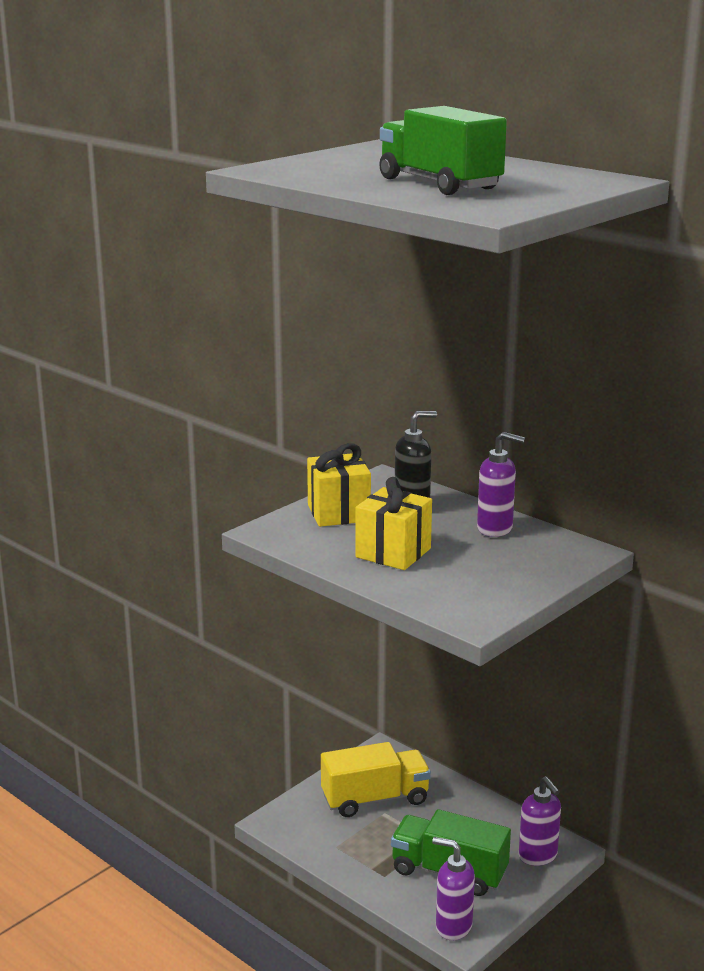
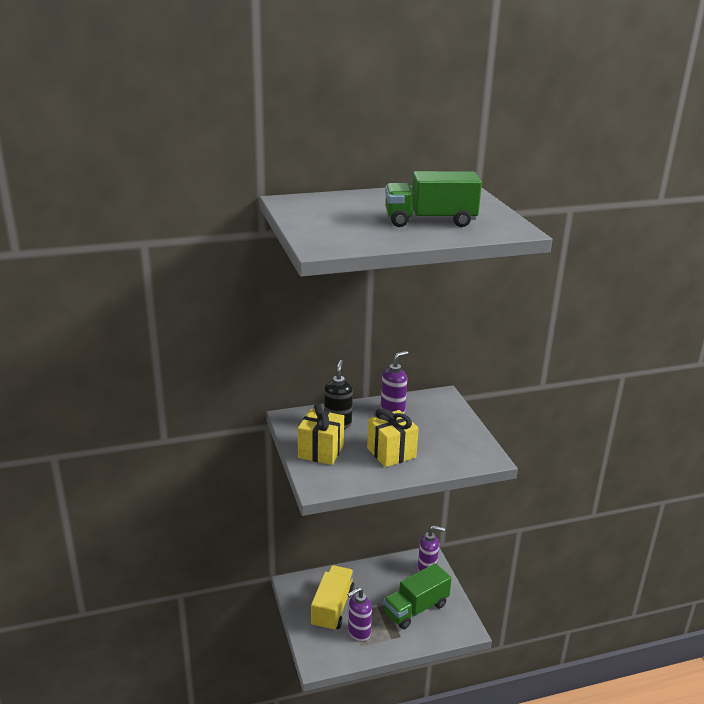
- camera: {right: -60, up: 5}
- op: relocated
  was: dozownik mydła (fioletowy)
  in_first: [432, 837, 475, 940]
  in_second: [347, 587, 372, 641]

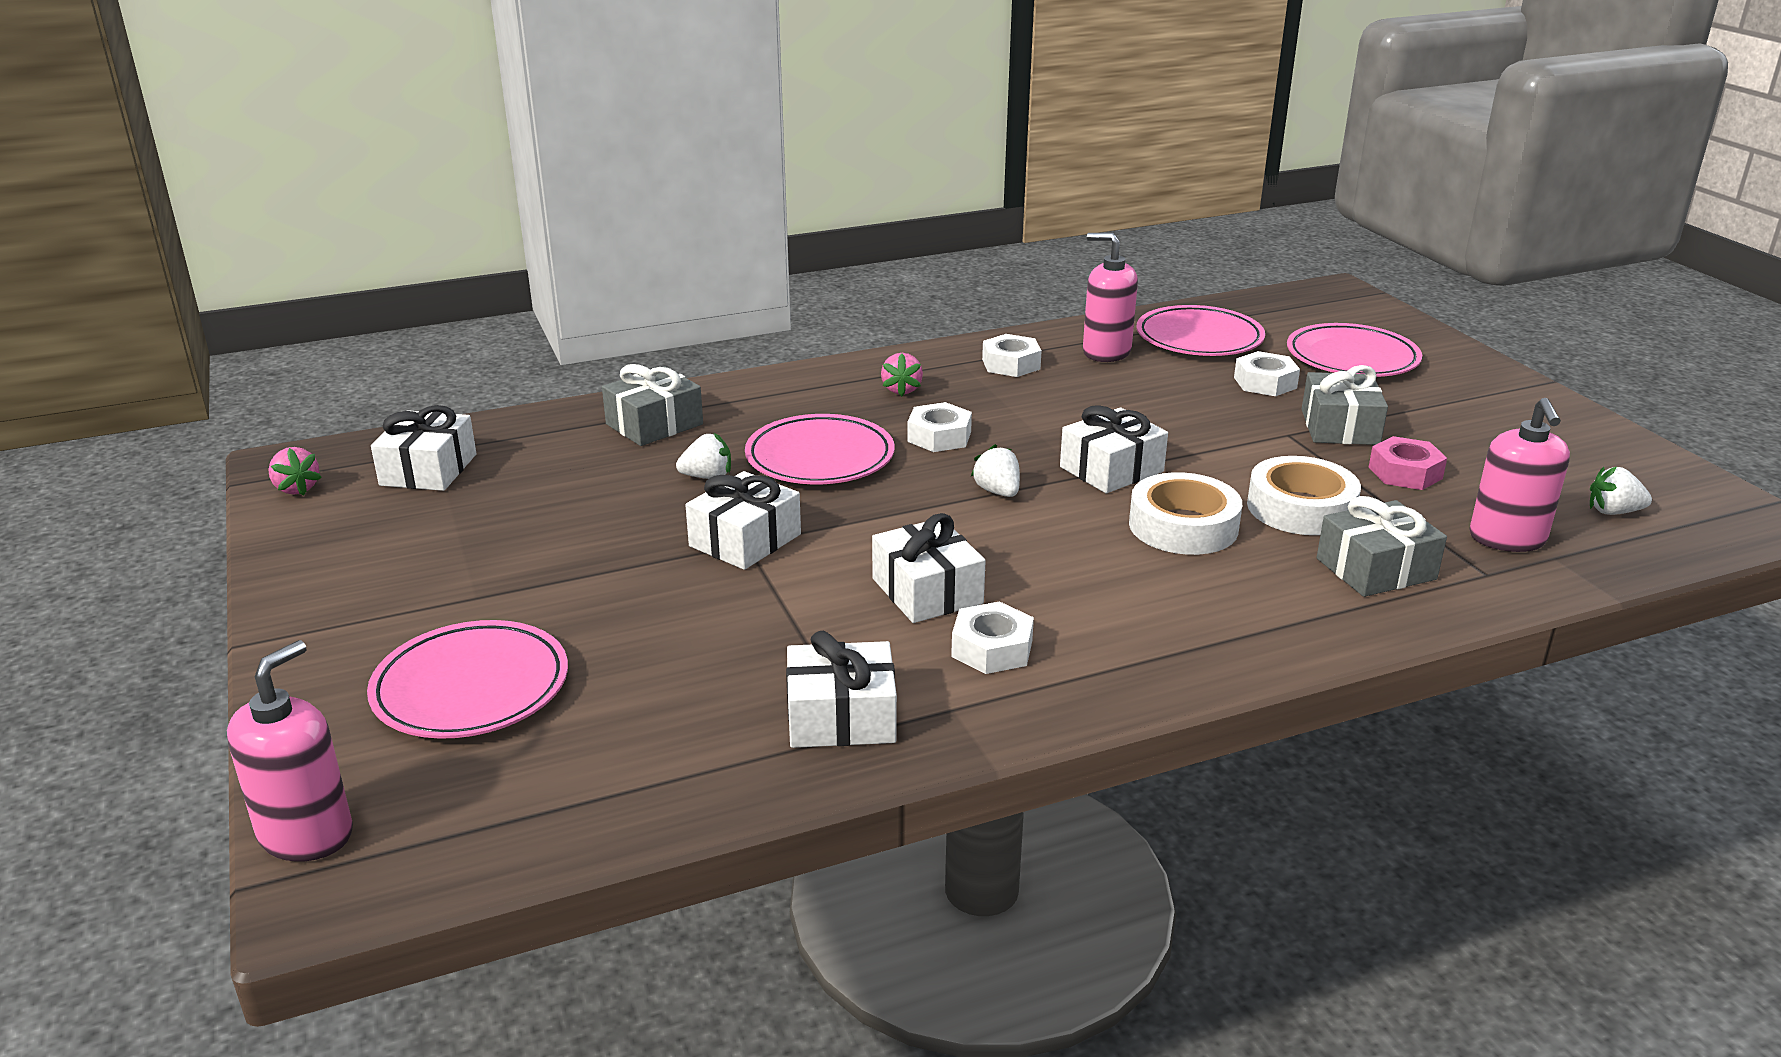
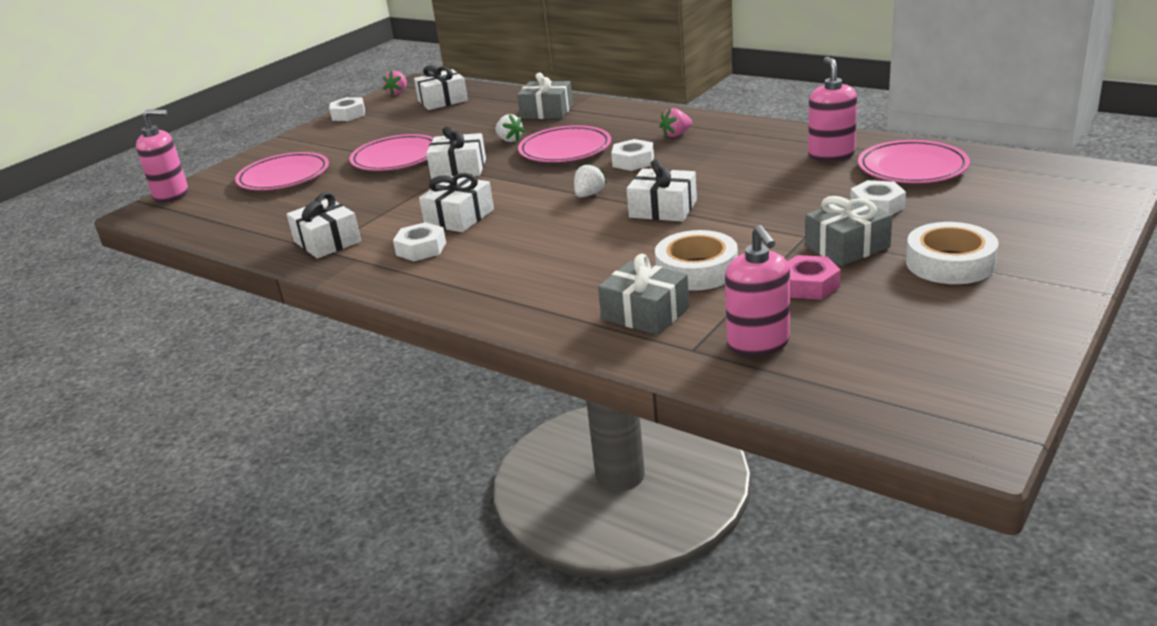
- camera: {right: 60, up: 0}
- op: missing
  was: truskawka (biały)
  in_first: [1590, 467, 1652, 515]
- op: relocated
  was: nakrętka (biały)
  in_first: [982, 334, 1042, 377]
  in_second: [329, 97, 365, 121]
- op: relocated
  was: taśma klejąca (biały)
  in_first: [1129, 472, 1242, 555]
  in_second: [906, 222, 998, 284]
- op: relocated
  was: talerz (różowy)
  in_first: [1287, 323, 1422, 377]
  in_second: [350, 134, 434, 171]
- op: spun
  was: dozownik mydła (różowy)
  in_first: [1469, 398, 1570, 552]
  in_second: [725, 225, 790, 356]
  clockwise: -75

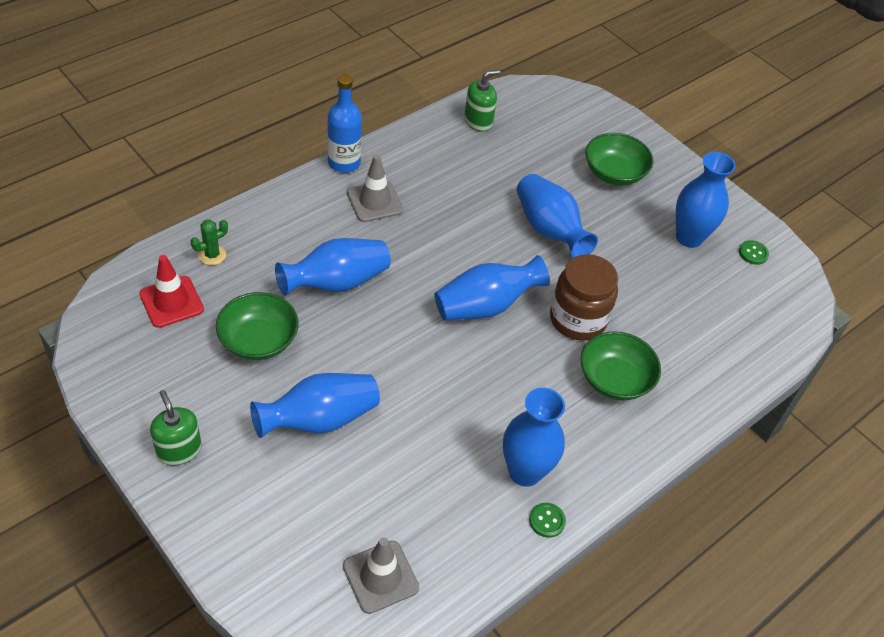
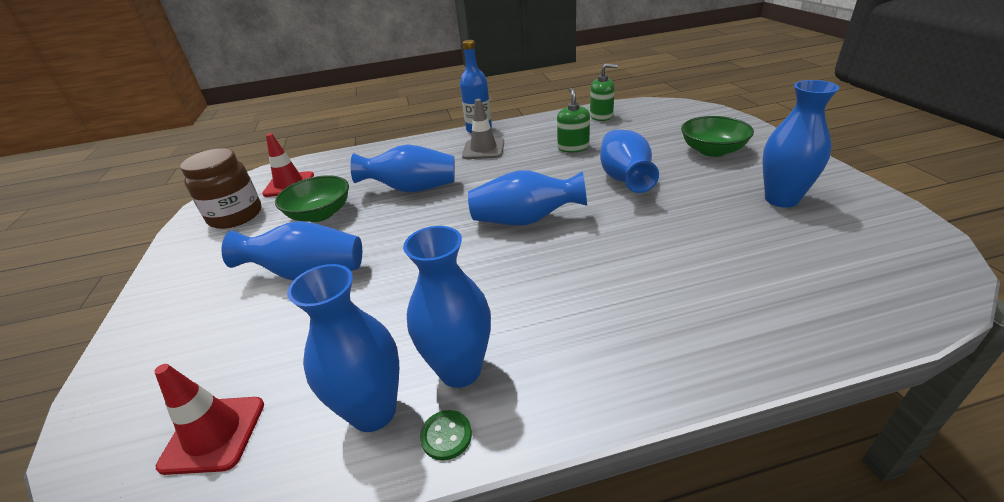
- camera: {right: 35, up: -15}
- op: missing
  was: kaktus (zielony)
  in_first: [191, 219, 228, 265]
- op: missing
  was: miska (zielony)
  in_first: [581, 331, 661, 400]
- op: missing
  was: guzik (zielony)
  in_first: [739, 240, 769, 265]
- op: appeared
  now: wazon (niebieski)
  in_second: [287, 264, 399, 432]
- op: relocated
  was: dozownik mydła (zielony)
  in_first: [150, 390, 202, 465]
  in_second: [557, 88, 590, 153]
- op: relocated
  was: słoik (brązowy)
  in_first: [550, 254, 618, 341]
  in_second: [180, 148, 262, 229]
- op: colour
  was: pachołek (szary)
  now: pachołek (czerwony)
  in_first: [343, 538, 419, 614]
  in_second: [154, 364, 264, 475]

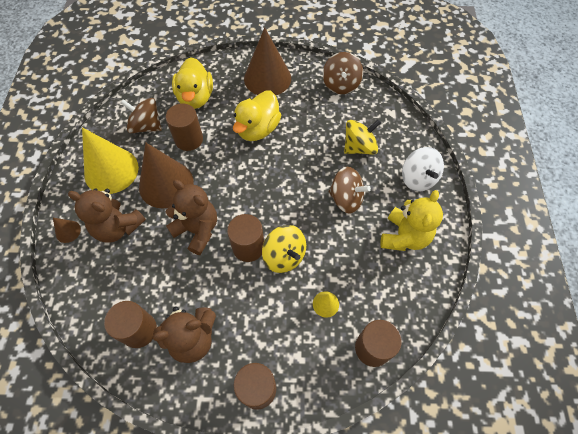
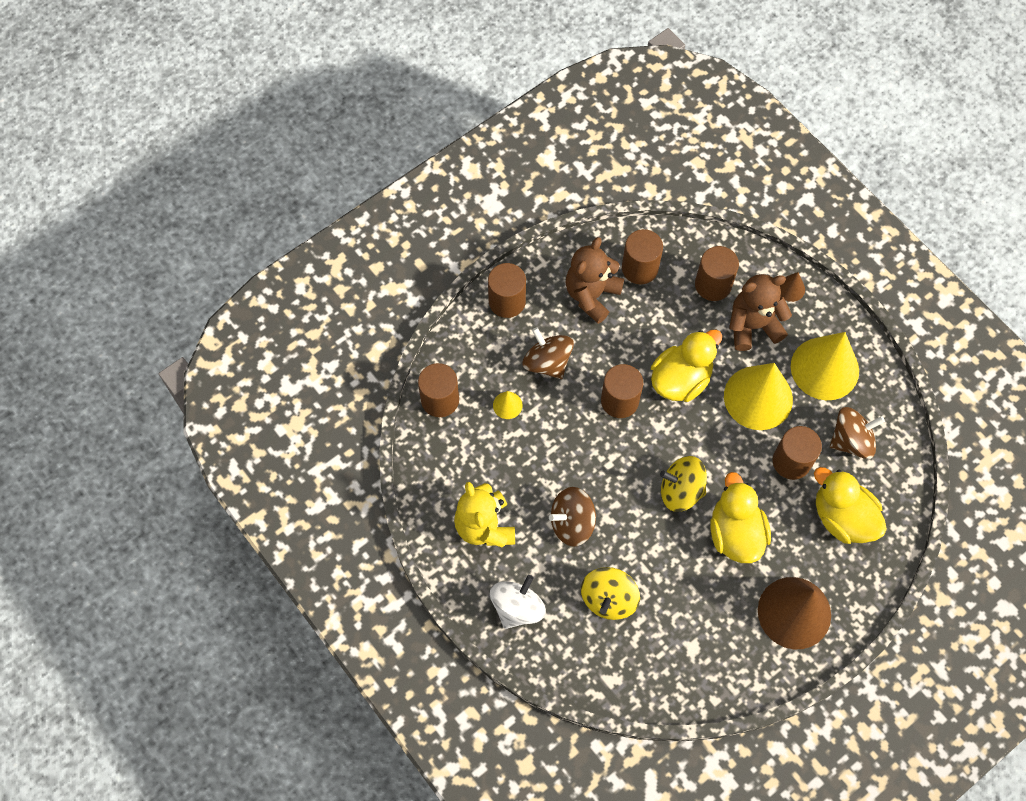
- camera: {right: 140, up: 5}
- op: appeared
  now: walec (brązowy)
  in_second: [695, 246, 739, 301]
- op: relocated
  was: bączek (żółty)
  in_first: [262, 225, 306, 273]
  in_second: [660, 456, 707, 512]
- op: relocated
  was: bączek (brązowy)
  in_first: [323, 52, 363, 94]
  in_second: [523, 327, 574, 379]
- op: exchanged
  was: miś (brązowy)
  now: kaczka (żółty)
  in_first: [166, 180, 217, 255]
  in_second: [651, 330, 722, 402]
- op: colour
  was: stożek (brązowy)
  now: stożek (żółty)
  in_first: [139, 143, 194, 208]
  in_second: [724, 363, 793, 430]
- op: spun
  was: bączek (biały)
  in_first: [402, 147, 444, 192]
  in_second: [490, 575, 546, 629]
  clockwise: 90

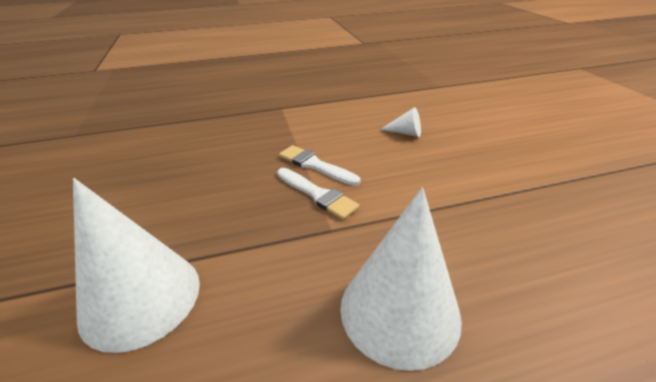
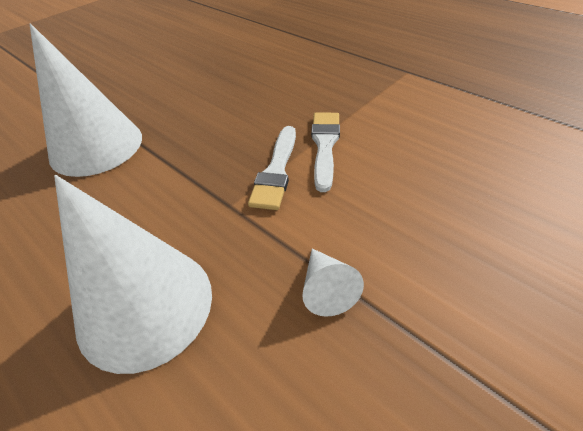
- camera: {right: 60, up: 10}
- op: relocated
  was: stożek (biały)
  in_first: [380, 107, 421, 137]
  in_second: [302, 248, 364, 317]

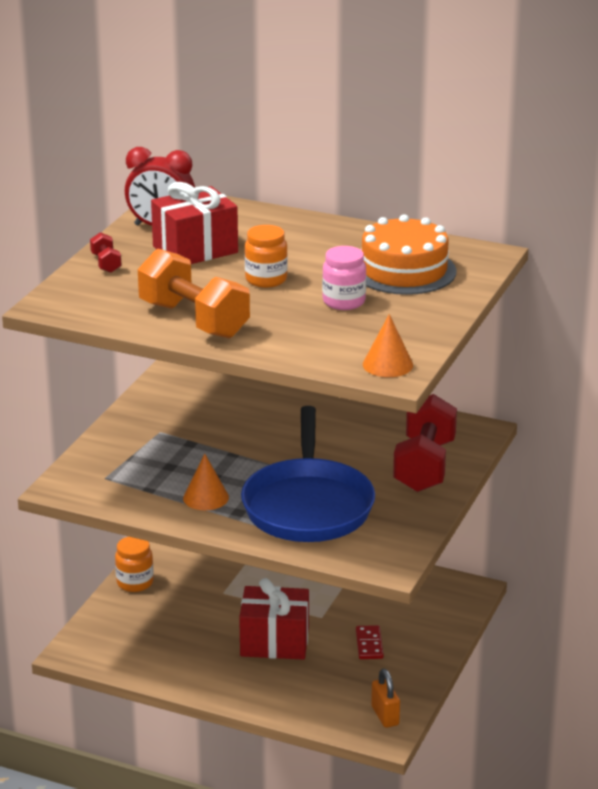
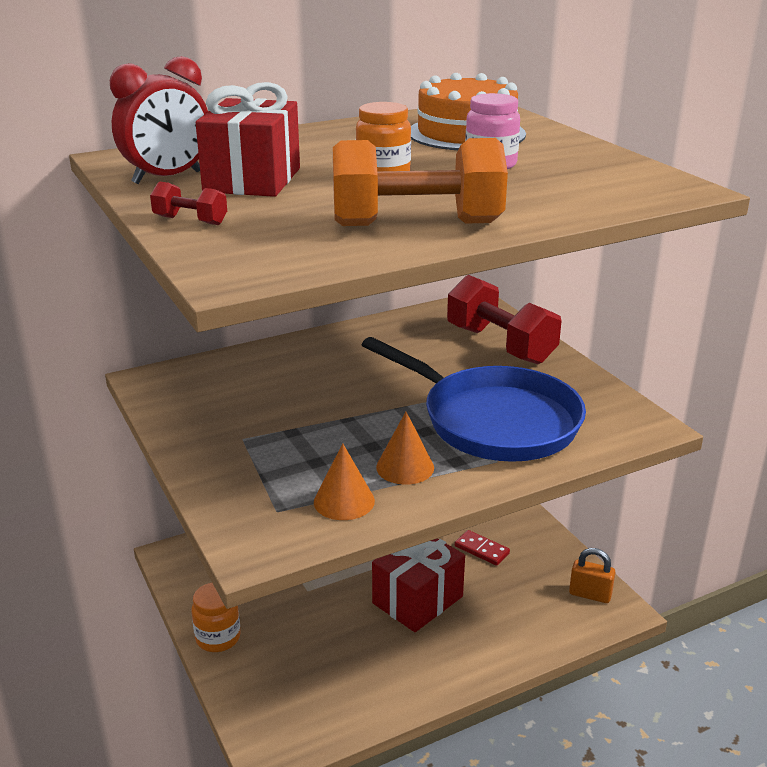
- camera: {right: -50, up: 0}
- op: relocated
  was: stożek (pomarańczowy)
  in_first: [363, 314, 413, 377]
  in_second: [314, 443, 375, 520]

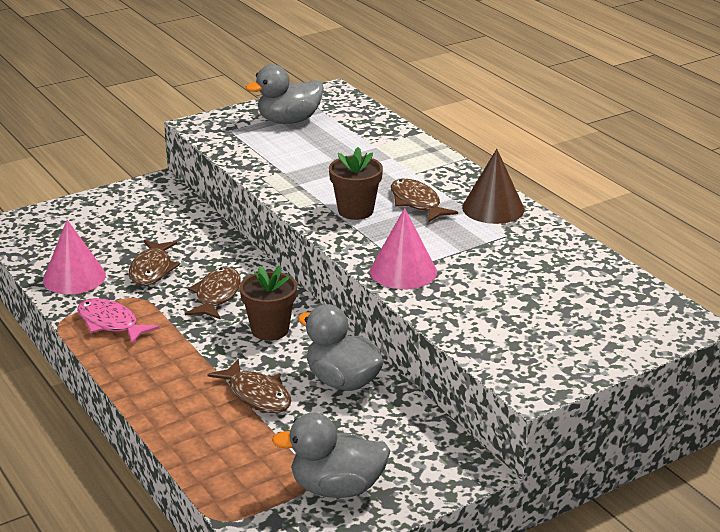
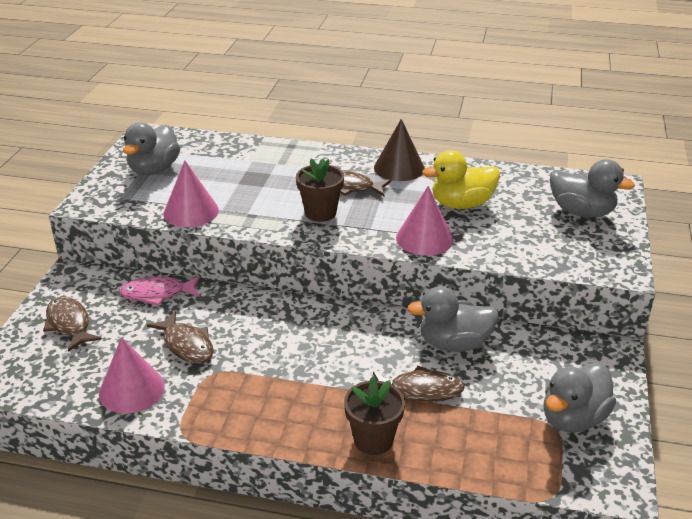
- camera: {right: -45, up: 5}
- op: appeared
  now: stożek (różowy)
  in_second: [163, 161, 219, 227]
- op: appeared
  now: kaczka (żółty)
  in_second: [422, 150, 500, 209]
- op: appeared
  now: kaczka (szary)
  in_second: [550, 159, 635, 217]
- op: relocated
  was: ryba (różowy)
  in_first: [77, 298, 159, 344]
  in_second: [119, 276, 200, 306]
- op: relocated
  was: ryba (brązowy)
  in_first: [185, 267, 241, 320]
  in_second: [43, 296, 102, 352]
- op: relocated
  was: doniczka (brązowy)
  in_first: [240, 266, 297, 341]
  in_second: [344, 376, 405, 455]

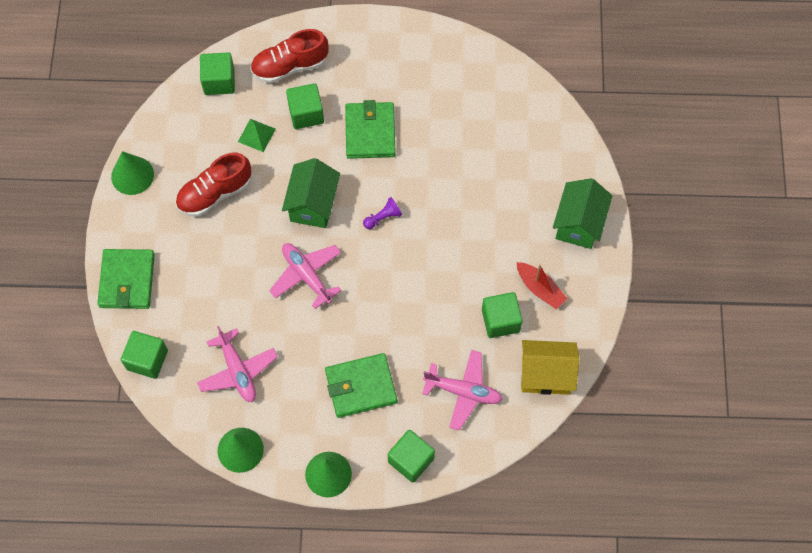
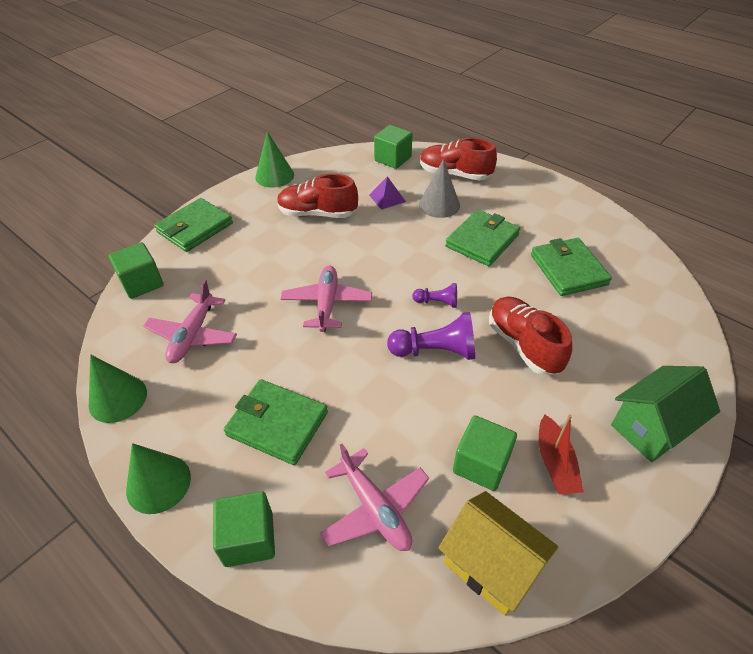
- camera: {right: 40, up: -20}
- op: missing
  was: domek (zielony)
  in_first: [282, 158, 340, 228]
- op: appeared
  now: pionek (fioletowy)
  in_second: [387, 312, 475, 360]
- op: appeared
  now: but (czerwony)
  in_second: [489, 296, 572, 375]
- op: appeared
  now: portfel (zielony)
  in_second: [531, 238, 612, 296]
- op: exchanged
  was: sześcian (zielony)
  now: stożek (szary)
  in_first: [286, 83, 324, 129]
  in_second: [419, 159, 460, 218]
- op: colour
  was: piramida (zielony)
  now: piramida (fioletowy)
  in_first: [238, 119, 276, 152]
  in_second: [369, 176, 406, 210]

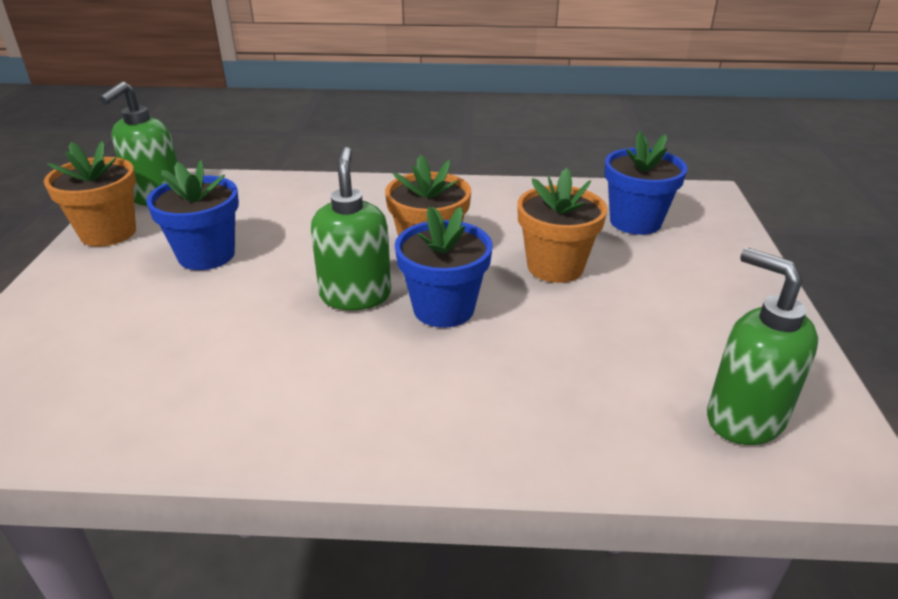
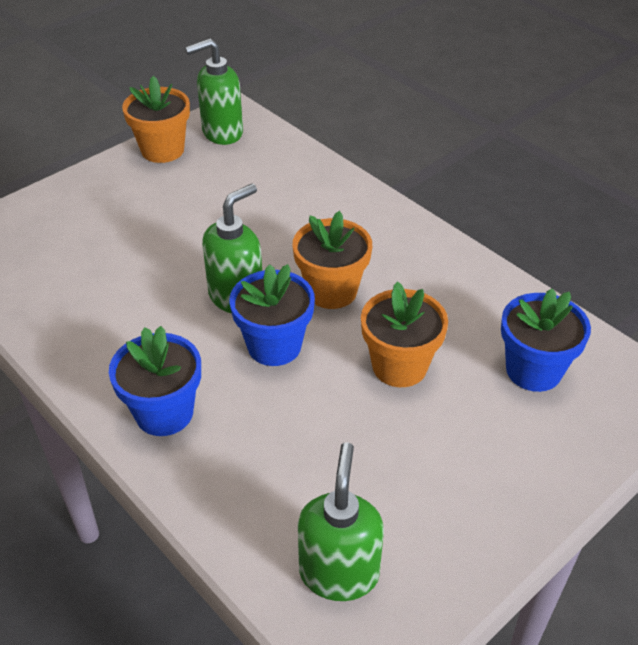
- camera: {right: 45, up: 10}
- op: relocated
  was: doniczka (niebieski)
  in_first: [146, 160, 239, 270]
  in_second: [109, 326, 201, 436]

